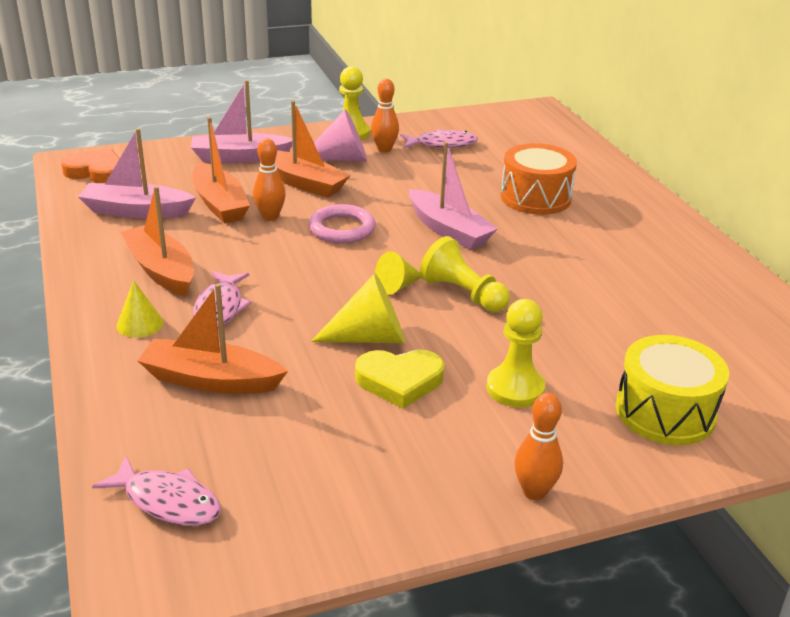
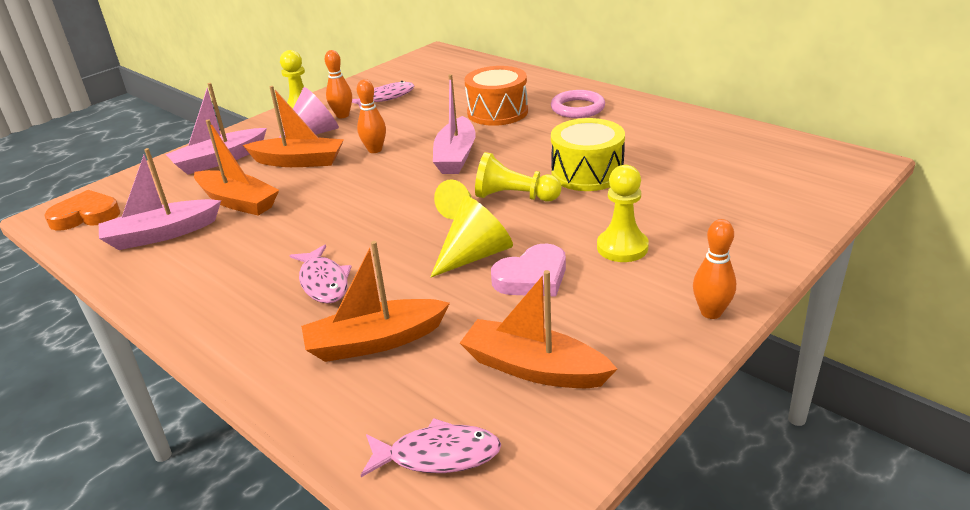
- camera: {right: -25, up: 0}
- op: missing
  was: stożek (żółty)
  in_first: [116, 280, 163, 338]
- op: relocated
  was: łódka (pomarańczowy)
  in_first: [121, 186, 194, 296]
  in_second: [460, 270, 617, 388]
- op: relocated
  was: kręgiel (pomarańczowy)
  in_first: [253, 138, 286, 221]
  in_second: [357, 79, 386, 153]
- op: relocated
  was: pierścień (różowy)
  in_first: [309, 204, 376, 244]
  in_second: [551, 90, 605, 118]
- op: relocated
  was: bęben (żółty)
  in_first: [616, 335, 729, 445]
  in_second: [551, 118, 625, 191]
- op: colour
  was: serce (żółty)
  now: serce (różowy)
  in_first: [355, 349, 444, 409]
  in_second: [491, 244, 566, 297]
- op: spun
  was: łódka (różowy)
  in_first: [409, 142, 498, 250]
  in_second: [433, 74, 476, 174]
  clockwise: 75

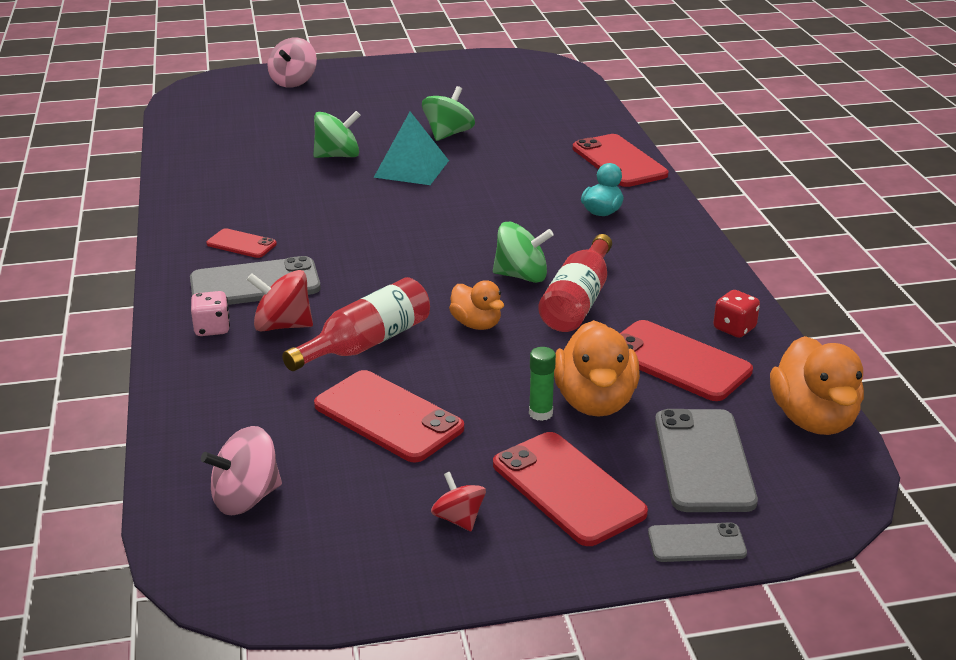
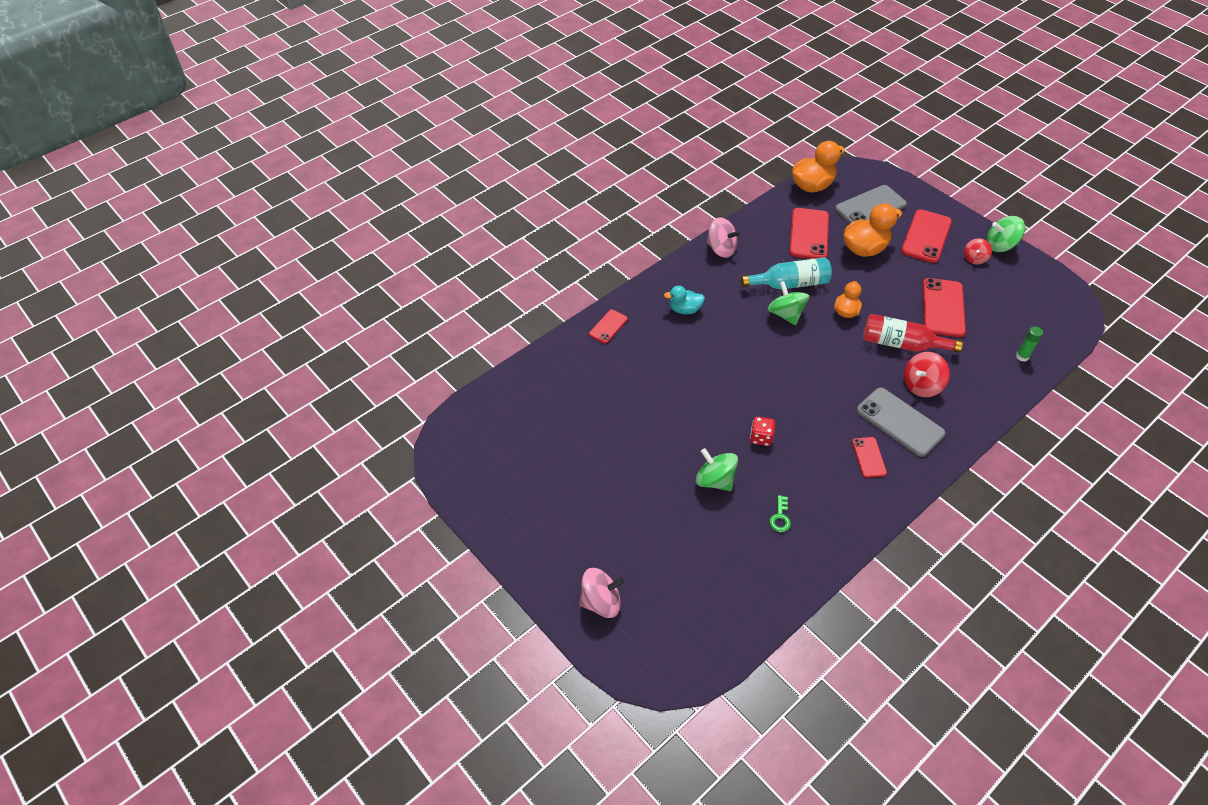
- camera: {right: -120, up: 20}
- op: missing
  was: kostka do gry (różowy)
  in_first: [191, 291, 230, 336]
- op: missing
  was: piramida (turkusowy)
  in_first: [373, 112, 449, 185]
- op: missing
  was: telefon (szary)
  in_first: [648, 522, 747, 562]
- op: appeared
  now: klucz (zielony)
  in_second: [769, 495, 791, 532]
- op: relocated
  was: bączek (różowy)
  in_first: [201, 426, 282, 515]
  in_second: [706, 217, 740, 258]
- op: relocated
  was: bączek (zielony)
  in_first: [422, 86, 475, 141]
  in_second: [987, 216, 1025, 252]
- op: relocated
  was: klej w sztyfcie (zielony)
  in_first: [529, 347, 556, 421]
  in_second: [1016, 326, 1043, 362]
- op: relocated
  was: kostka do gry (czerwony)
  in_first: [713, 290, 760, 338]
  in_second: [750, 417, 775, 446]
- op: colour
  was: butelka (czerwony)
  now: butelka (turkusowy)
  in_first: [538, 234, 612, 332]
  in_second: [741, 257, 832, 290]
- op: spun
  was: bączek (czerwony)
  in_first: [247, 270, 313, 332]
  in_second: [904, 352, 950, 397]
  clockwise: 75
- op: size
  was: telefon (czerwony)
  in_first: [573, 134, 668, 187]
  in_second: [589, 310, 628, 344]
  ratio: 0.55

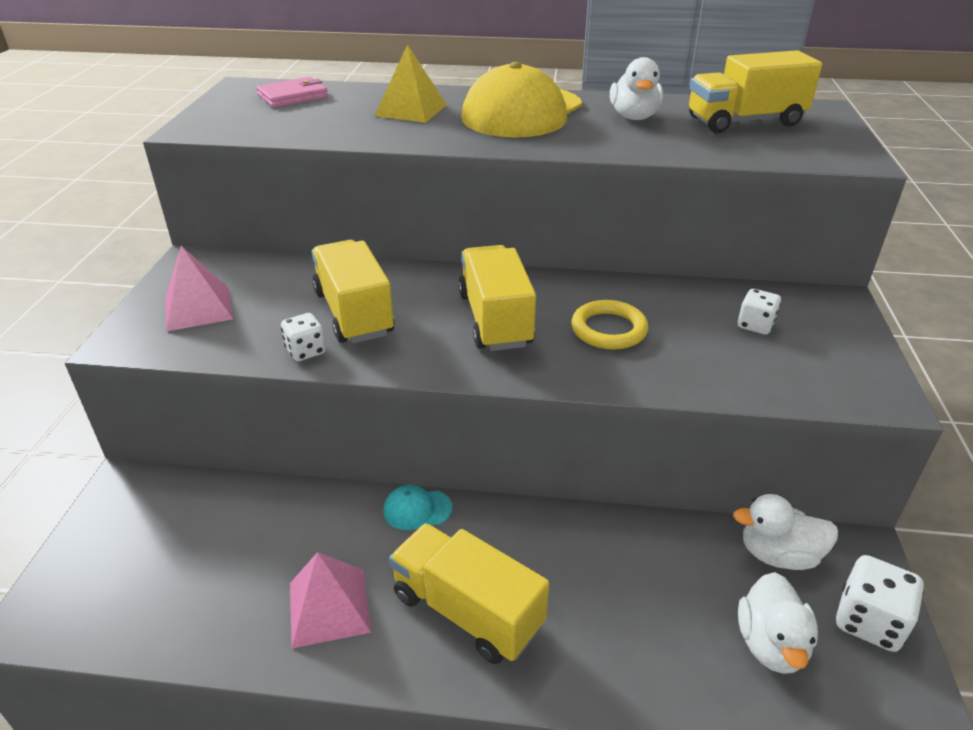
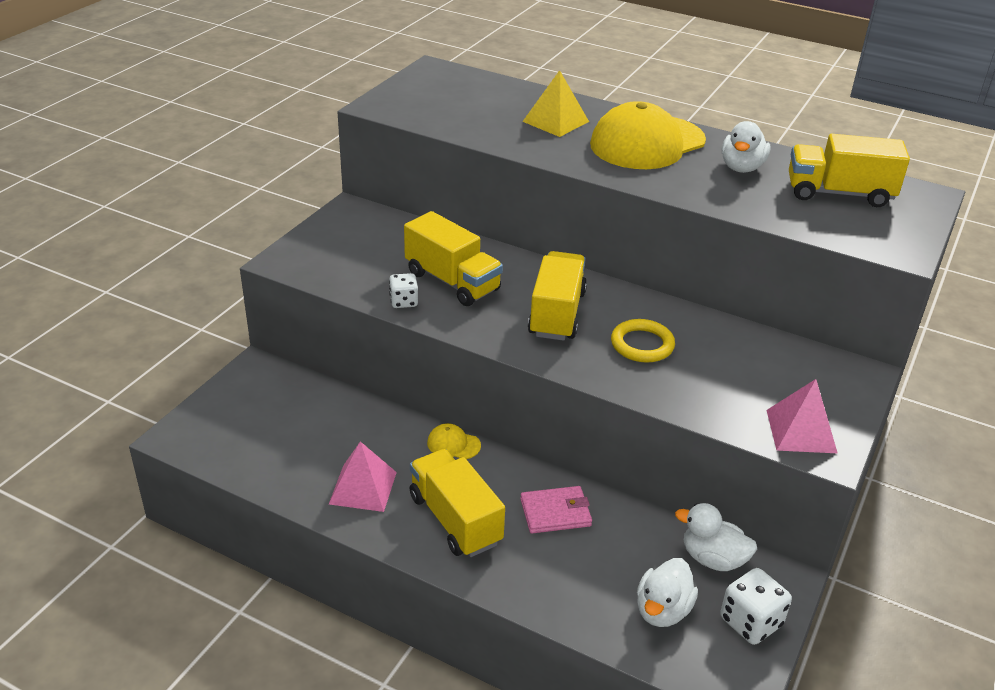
- camera: {right: 20, up: 0}
- op: missing
  was: kostka do gry (biały)
  in_first: [738, 289, 781, 335]
- op: relocated
  was: piramida (różowy)
  in_first: [165, 246, 233, 332]
  in_second: [766, 379, 838, 453]
- op: relocated
  was: portfel (różowy)
  in_first: [256, 77, 328, 107]
  in_second: [520, 486, 592, 533]
- op: colour
  was: czapka (turkusowy)
  now: czapka (żółty)
  in_first: [383, 485, 452, 530]
  in_second: [427, 423, 481, 459]
- op: spun
  was: ciężarówka (żółty)
  in_first: [312, 240, 395, 343]
  in_second: [404, 211, 503, 306]
  clockwise: 135

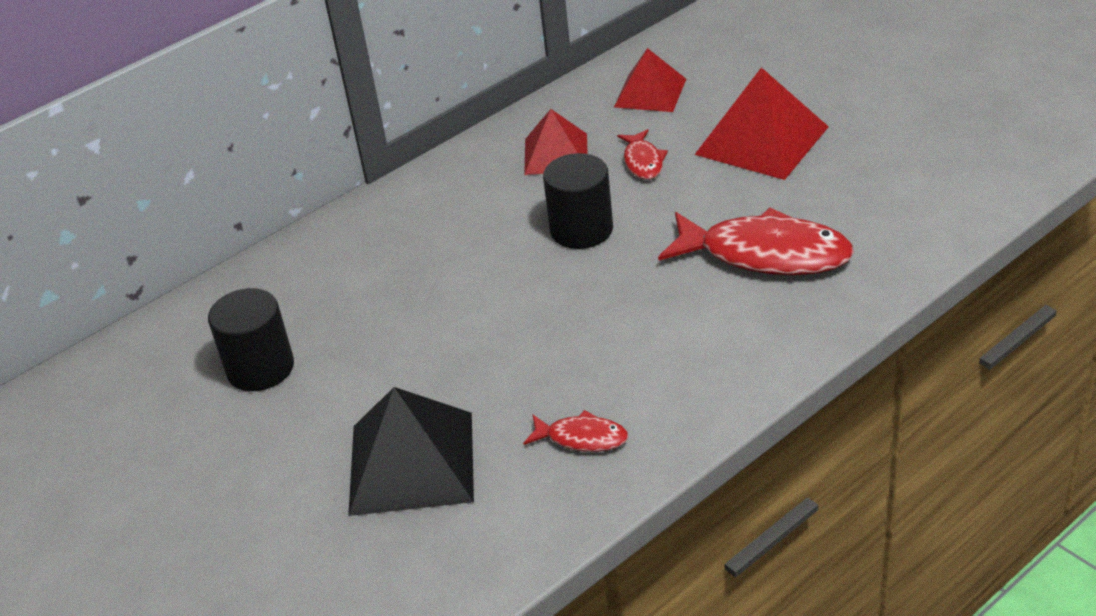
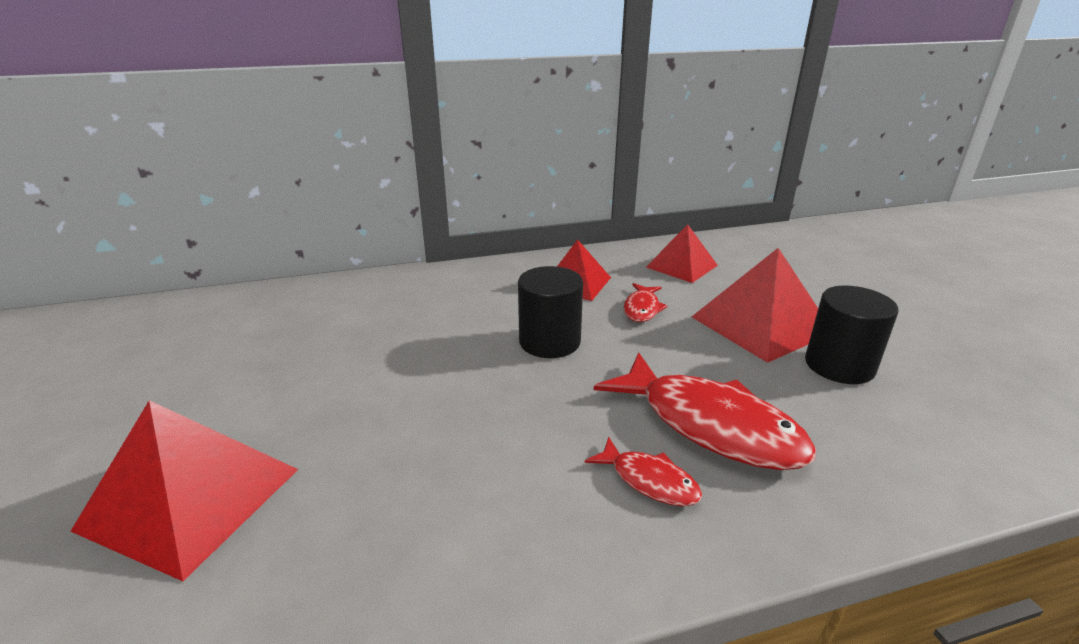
- camera: {right: 20, up: -10}
- op: relocated
  was: walec (czarny)
  in_first: [208, 288, 294, 391]
  in_second: [805, 286, 898, 384]
- op: relocated
  was: ryba (czerwony)
  in_first: [523, 410, 628, 452]
  in_second: [585, 437, 702, 506]
- op: colour
  was: piramida (czarny)
  now: piramida (czerwony)
  in_first: [348, 387, 474, 516]
  in_second: [70, 400, 298, 581]

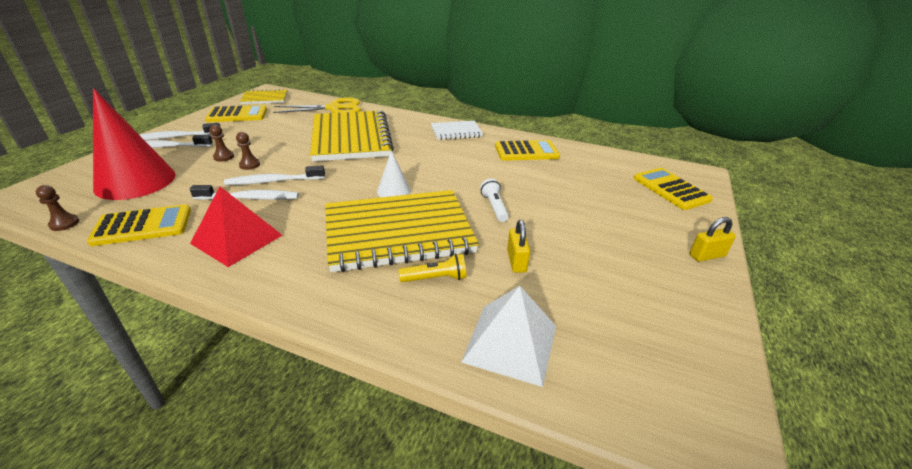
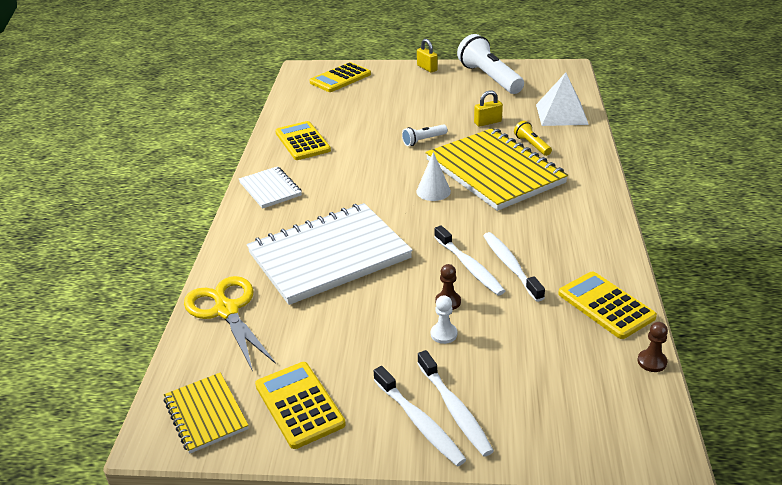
- camera: {right: -105, up: 0}
- op: missing
  was: stożek (czerwony)
  in_first: [93, 88, 176, 200]
- op: missing
  was: piramida (czerwony)
  in_first: [190, 186, 282, 267]
- op: appeared
  now: latarka (biały)
  in_second: [457, 34, 524, 94]
- op: colour
  was: pionek (brązowy)
  now: pionek (biały)
  in_first: [209, 125, 234, 162]
  in_second: [431, 295, 457, 344]
- op: colour
  was: zeszyt (żółty)
  now: zeszyt (biały)
  in_first: [310, 111, 394, 161]
  in_second: [247, 203, 413, 305]

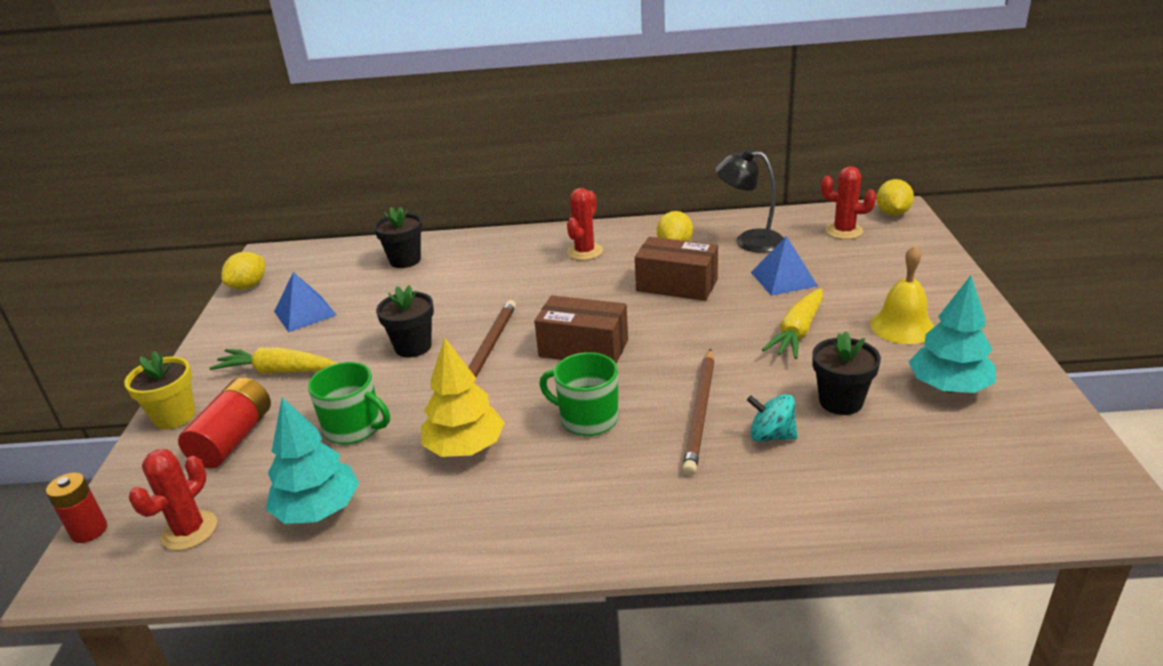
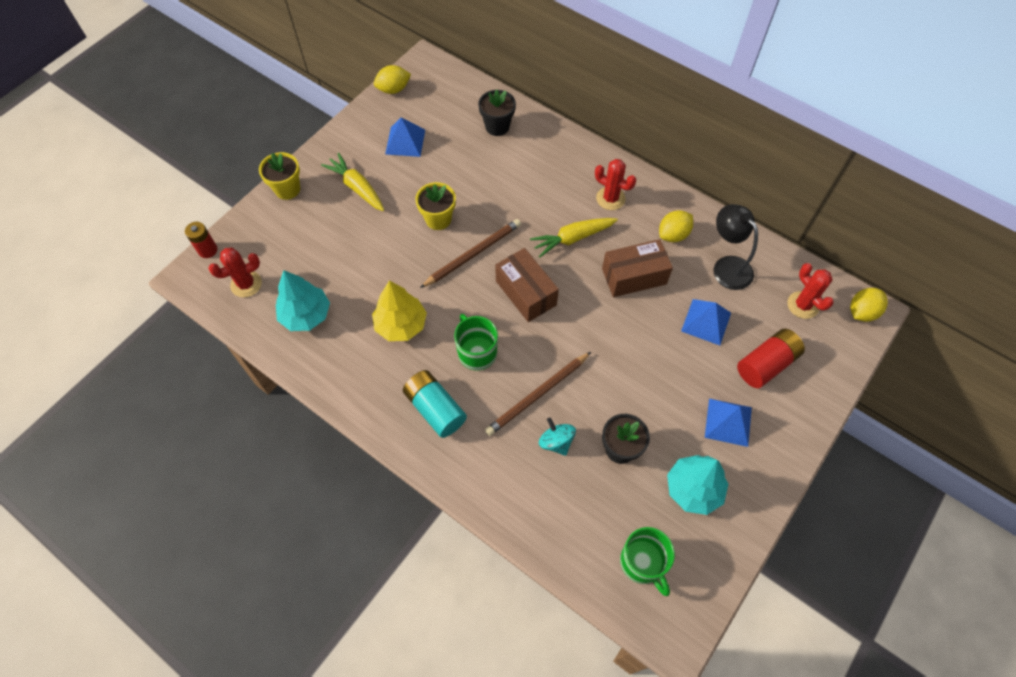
- camera: {right: 35, up: 30}
- op: appeared
  now: bateria (turkusowy)
  in_second: [403, 370, 467, 438]
- op: relocated
  was: bateria (czerwony)
  in_first: [178, 378, 271, 468]
  in_second: [737, 329, 805, 388]
- op: relocated
  was: kubek (zielony)
  in_first: [308, 362, 390, 445]
  in_second: [620, 527, 675, 596]
- op: relocated
  was: marchewka (żółty)
  in_first: [762, 289, 823, 359]
  in_second: [530, 218, 618, 257]
- op: exchanged
  was: dzwonek (żółty)
  now: piramida (niebieski)
  in_first: [870, 246, 935, 344]
  in_second: [705, 398, 752, 447]
- op: colour
  was: doniczka (czarny)
  now: doniczka (żółty)
  in_first: [376, 285, 434, 358]
  in_second: [415, 182, 456, 230]
- op: spun
  was: kaktus (czerwony)
  in_first: [567, 188, 603, 260]
  in_second: [595, 159, 636, 210]
  clockwise: 60
- op: spun
  was: pudełko (brązowy)
  in_first: [635, 237, 718, 301]
  in_second: [602, 239, 673, 297]
  clockwise: -75

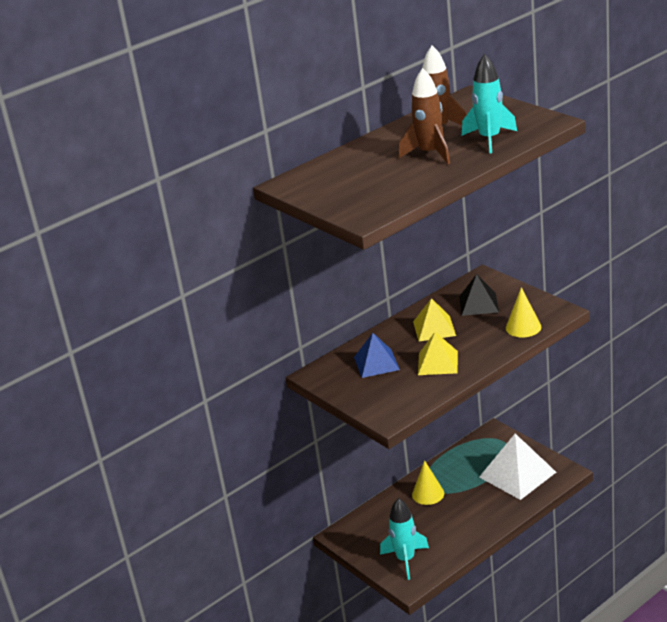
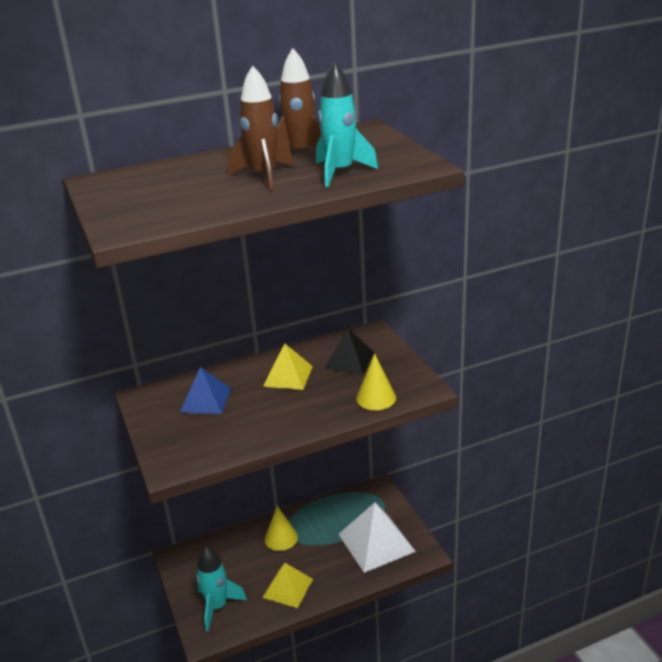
- camera: {right: 15, up: 0}
- op: relocated
  was: piramida (żółty)
  in_first: [418, 332, 458, 375]
  in_second: [262, 563, 313, 608]

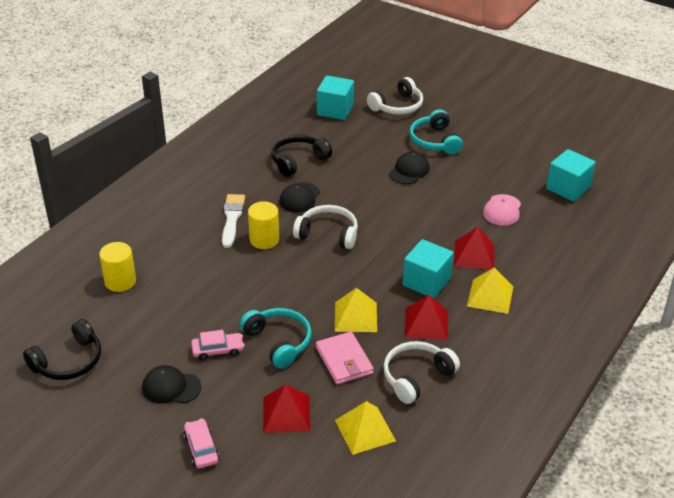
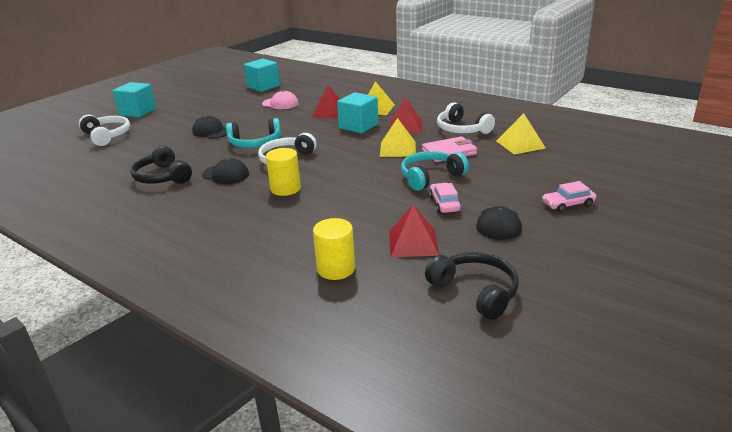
- camera: {right: -85, up: -10}
- op: missing
  was: pędzel (biały)
  in_first: [222, 194, 245, 248]
- op: relocated
  was: piramida (czerwony)
  in_first: [263, 384, 310, 433]
  in_second: [389, 205, 439, 257]
- op: relocated
  was: sześcian (turkusowy)
  in_first: [317, 76, 354, 120]
  in_second: [113, 82, 156, 117]
- op: relocated
  was: słuchawki (turkusowy)
  in_first: [409, 109, 463, 155]
  in_second: [226, 118, 281, 148]

